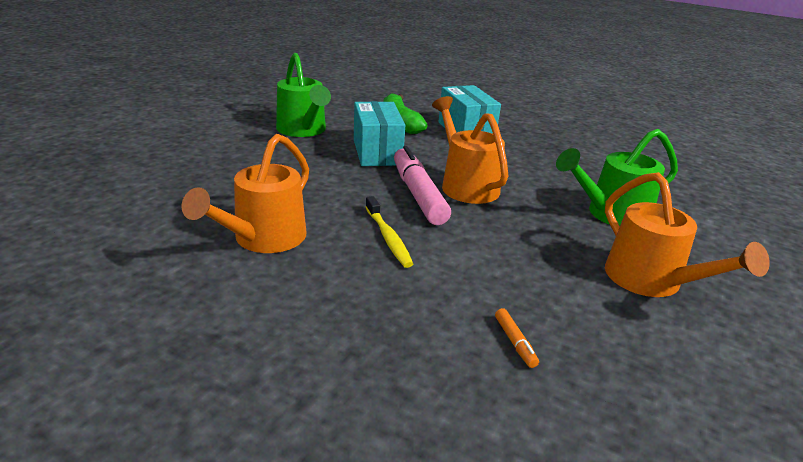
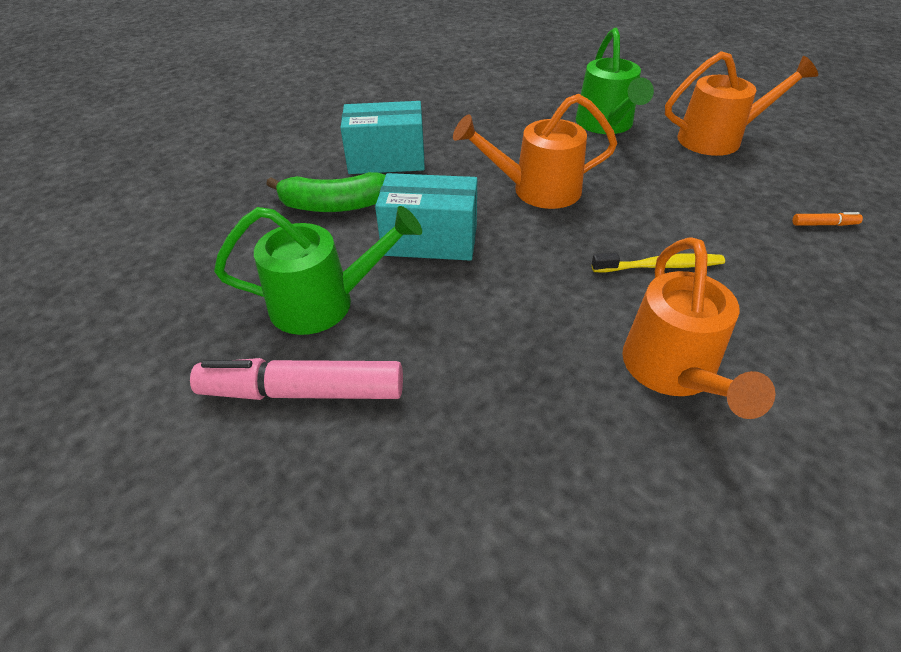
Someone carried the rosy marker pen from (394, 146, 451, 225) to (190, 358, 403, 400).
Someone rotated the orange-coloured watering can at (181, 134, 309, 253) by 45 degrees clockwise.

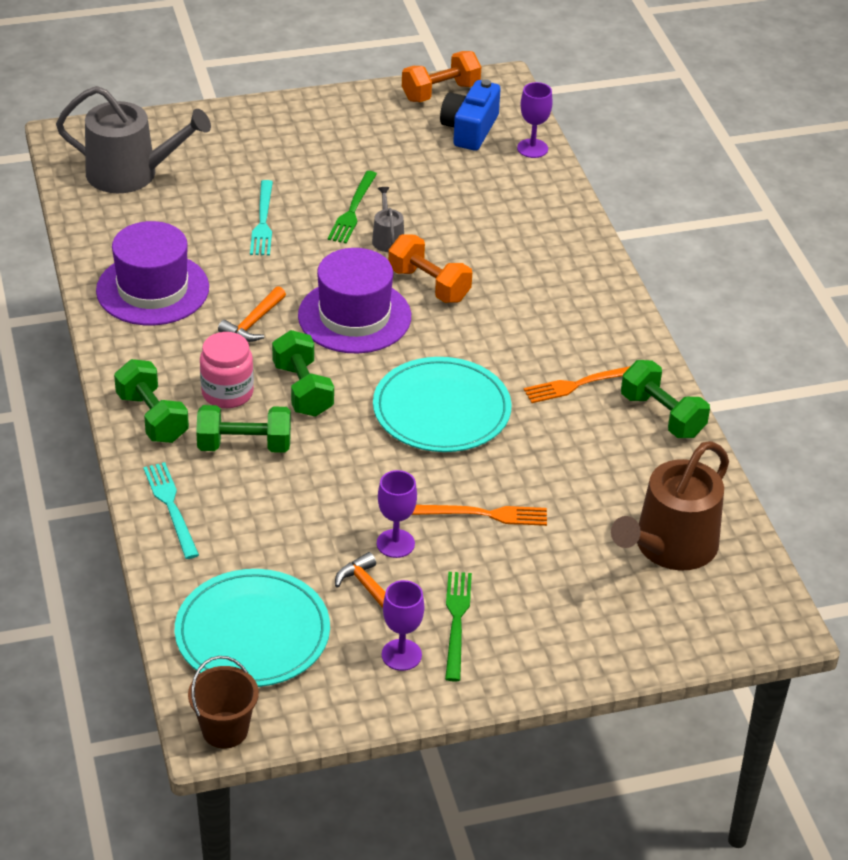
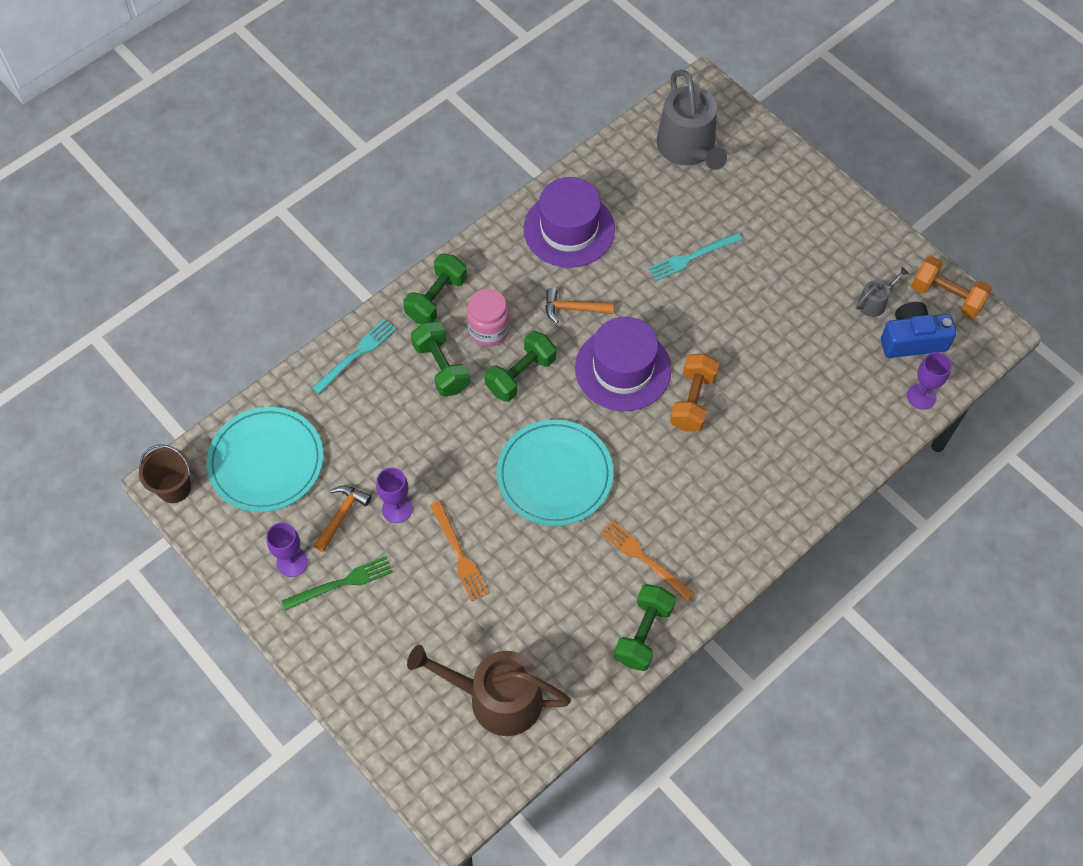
Someone carried the gray watering can from (372, 187, 404, 252) to (856, 267, 909, 317).
Someone took away the green fork at (328, 171, 377, 244).

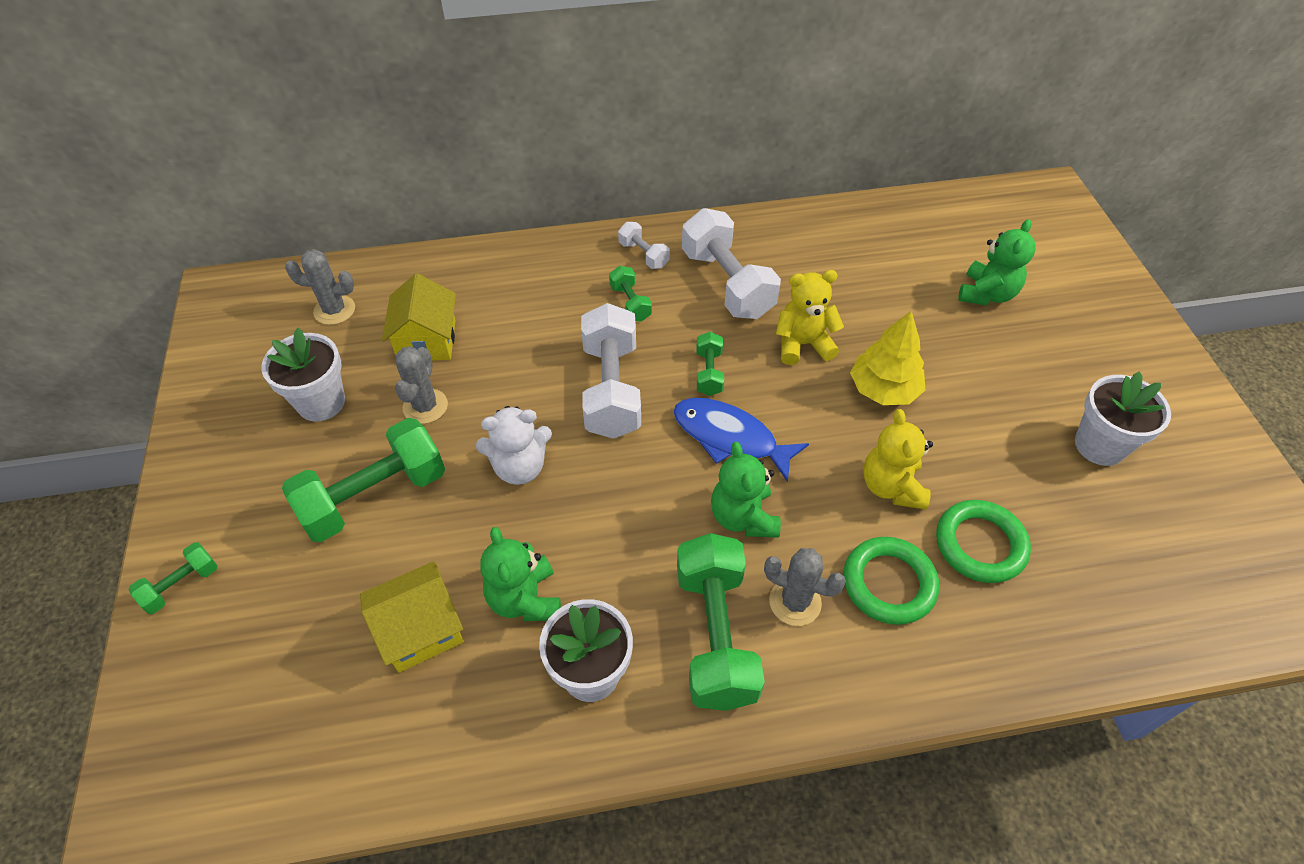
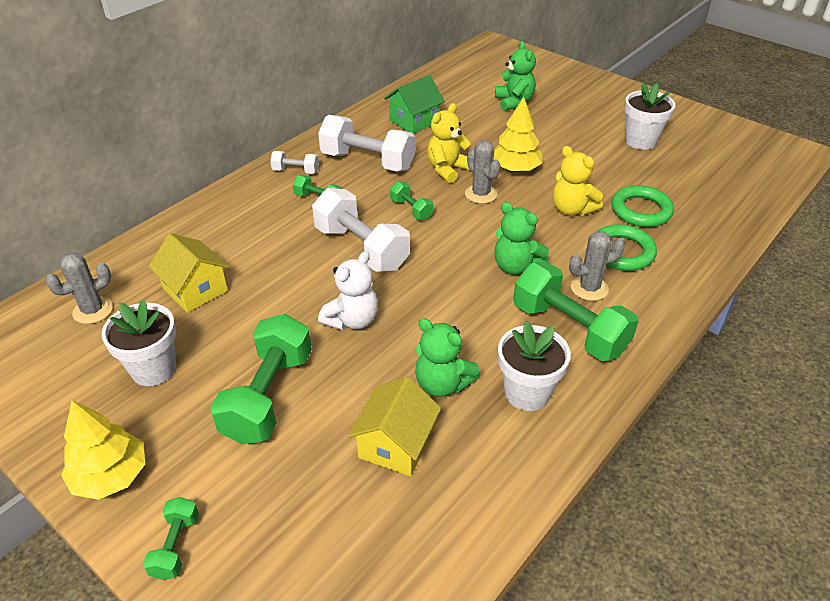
Someone put down the bright yellow fir tree at (61, 400, 145, 500).
Someone put down the green cottage at (384, 75, 445, 134).
Someone carried the gray saguaro cactus from (395, 346, 448, 424) to (465, 140, 501, 204).
Someone took away the royal blue fish figure at (673, 398, 809, 482).

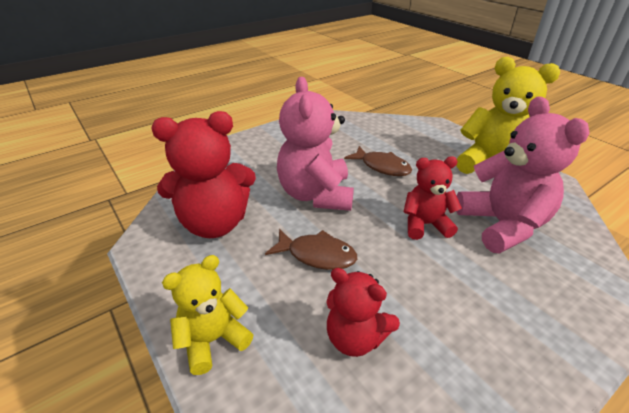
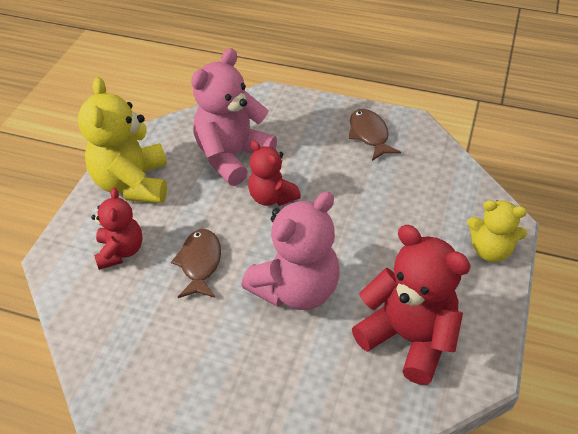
Someone carried the scarlet teddy bear from (326, 268, 400, 357) to (91, 187, 143, 270).
Someone carried the dark brown fish figure from (265, 229, 357, 270) to (349, 109, 401, 161).

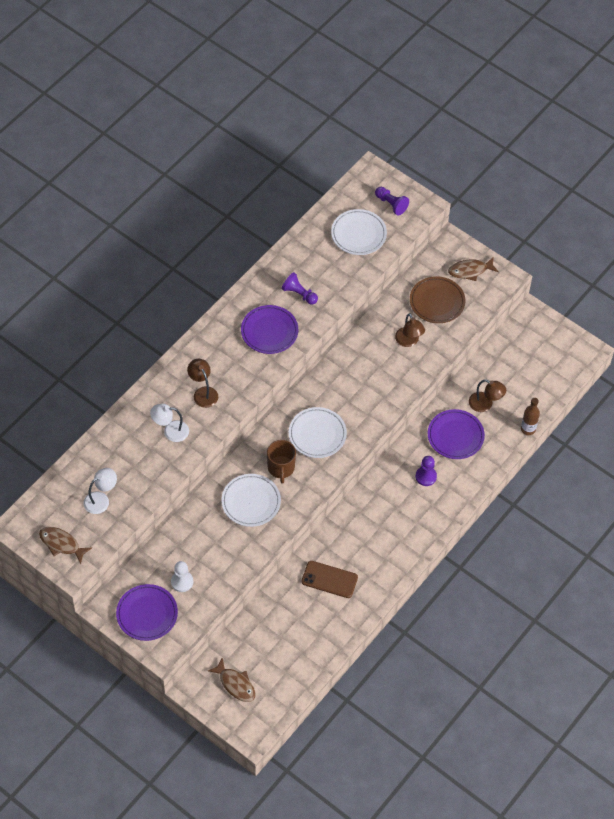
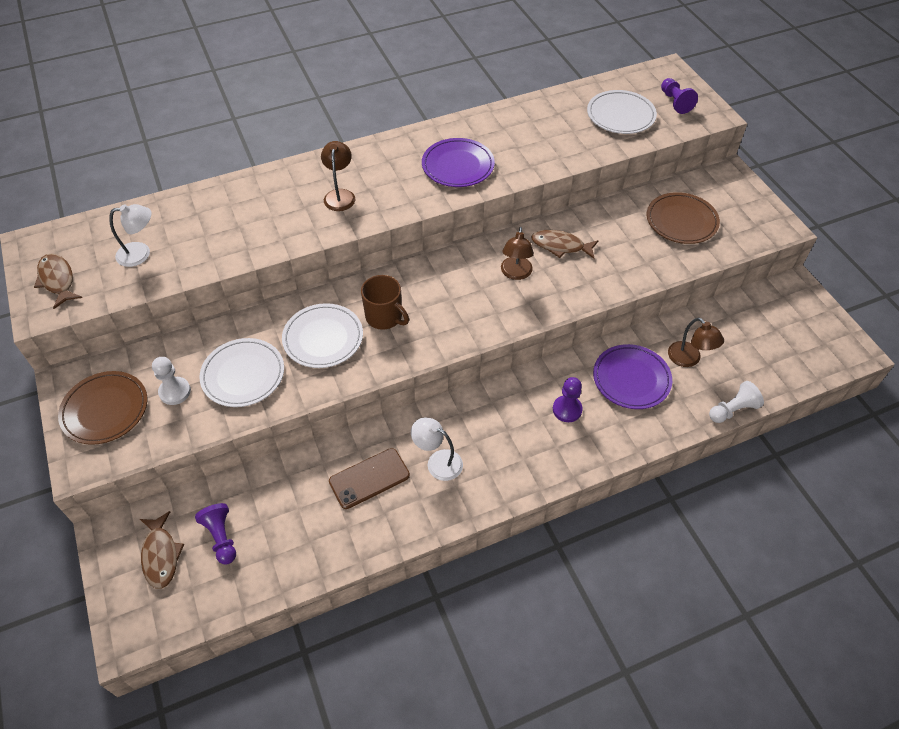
Someone repainted the purple flat dish at (116, 584, 178, 641), which became the dark brown flat dish at (58, 371, 147, 445).
Someone carried the purple chess pawn from (282, 272, 318, 305) to (195, 503, 236, 565).
Someone carried the pure white flat dish from (289, 407, 347, 458) to (199, 338, 284, 407).
Someone rotated the dark brown phone at (302, 561, 358, 598) by 75 degrees counterclockwise.
Someone rotated the dark brown tea mug at (267, 440, 296, 484) by 75 degrees counterclockwise.
Someone carried the pure white reading lamp from (150, 404, 189, 442) to (411, 418, 463, 481).
Someone carried the dark brown reading lamp from (395, 313, 425, 347) to (501, 227, 534, 280).
Someone carried the dark brown fish figure from (448, 257, 499, 281) to (531, 230, 599, 259).
Someone swapped the dark brown drink bottle at (521, 398, 540, 435) for the pure white chess pawn at (709, 381, 764, 423).

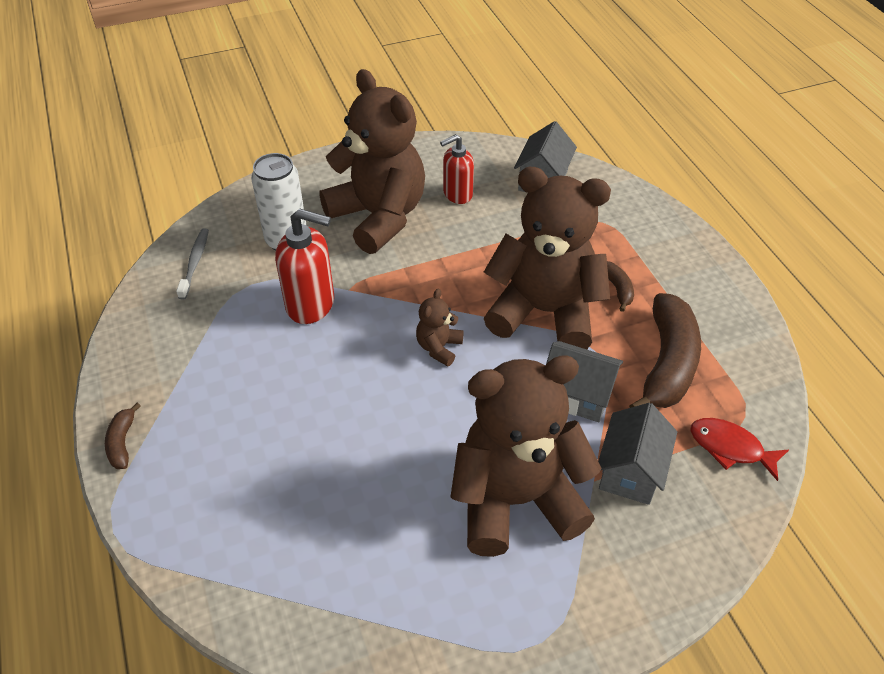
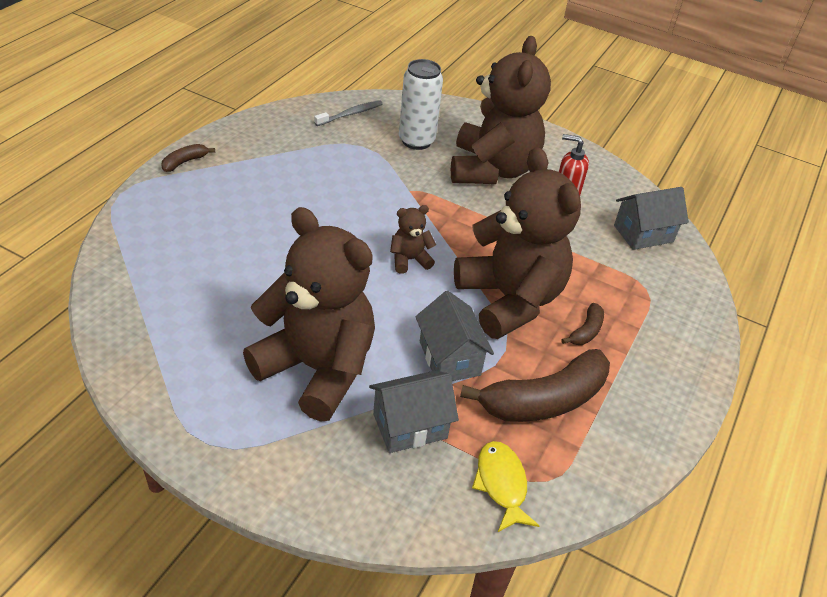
Someone repainted the scarlet fish figure at (690, 418, 789, 481), which became the bright yellow fish figure at (472, 441, 540, 533).
Someone took away the scarlet soap dispenser at (275, 209, 334, 324).

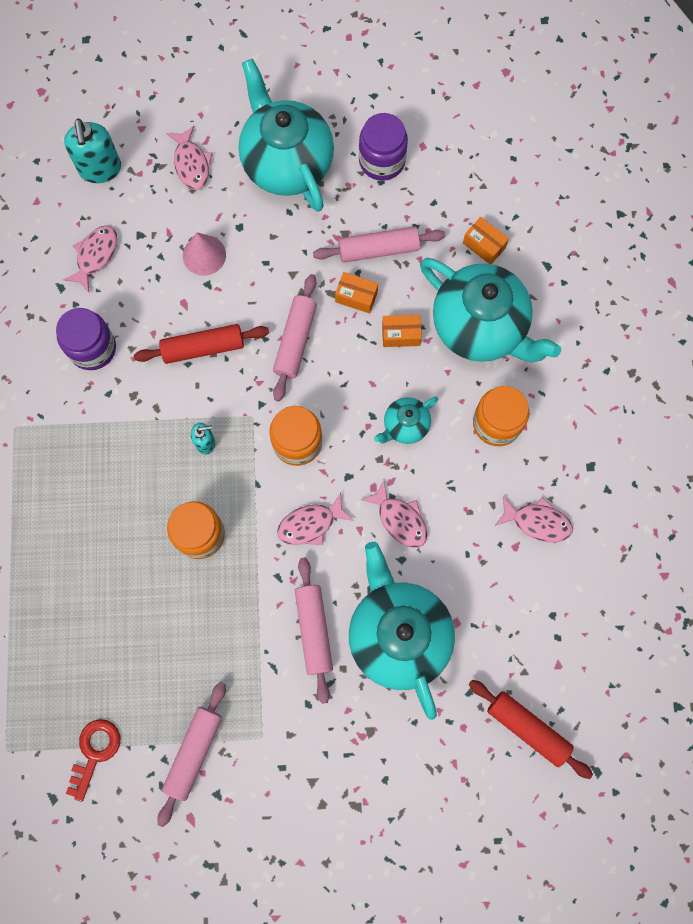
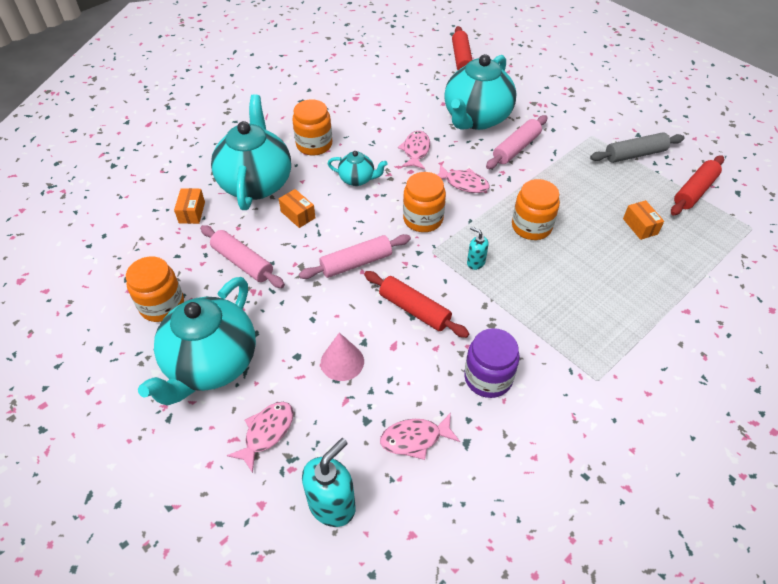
Someone repainted the purple preserve jar at (359, 113, 408, 181), which became the orange-coloured preserve jar at (126, 256, 184, 322).
Someone repainted the rosy dough roller at (158, 682, 226, 827), which became the gray dough roller at (590, 132, 685, 163).
Someone carried the orange-coloured box from (335, 272, 378, 313) to (623, 200, 664, 240).
Someone swapped the scarlet latchkey at (66, 719, 120, 802) for the scarlet dough roller at (671, 155, 724, 216).
Someone took away the rosy fish figure at (495, 496, 573, 542).

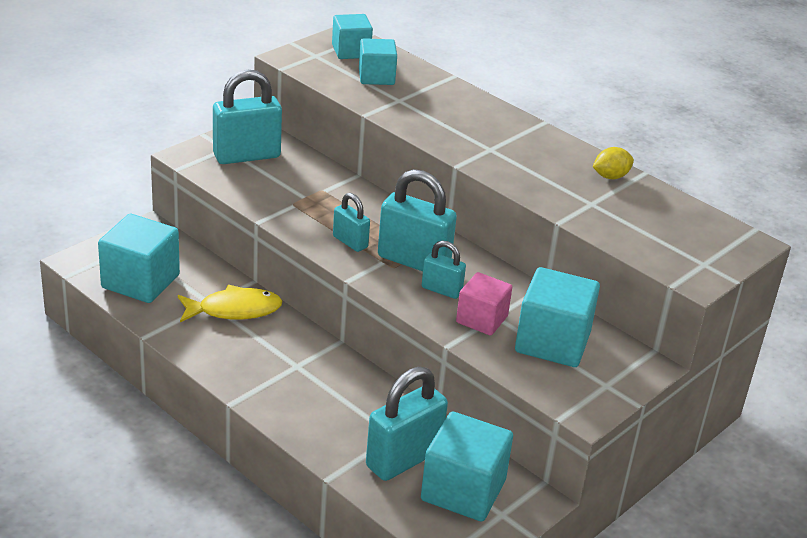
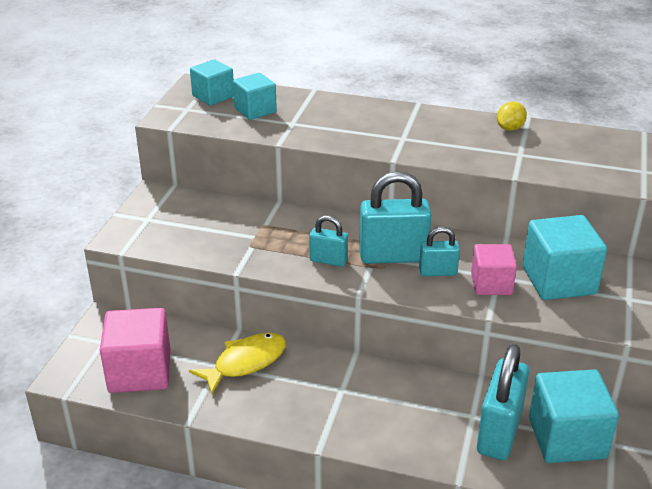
Someone repainted the aqua solid cube at (98, 214, 180, 303), which became the rosy solid cube at (100, 308, 171, 393).
Someone took away the aqua lock at (213, 70, 282, 164).

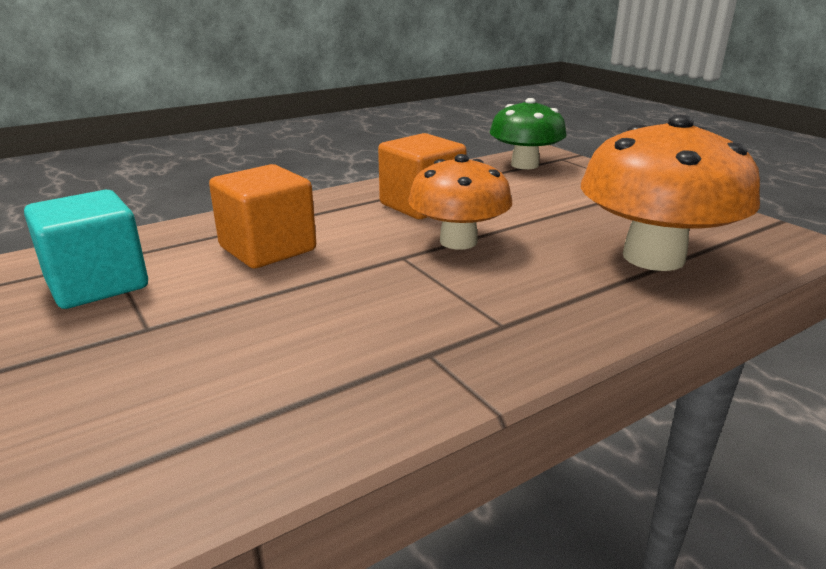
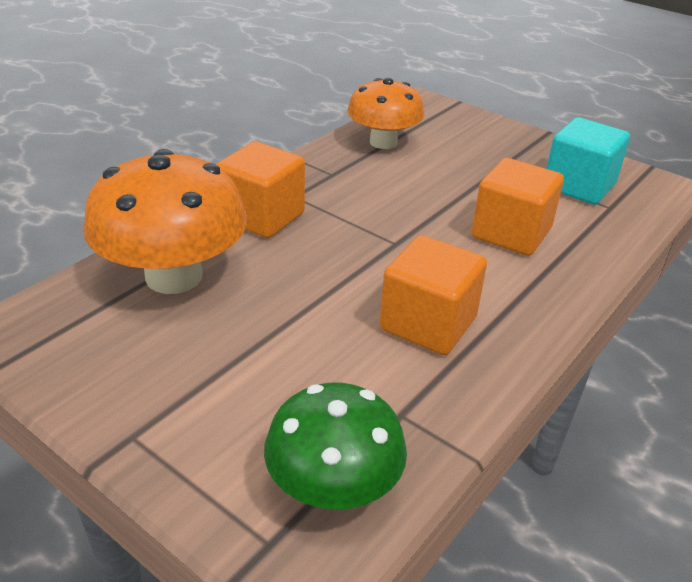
Someone put down the orange-coloured solid cube at (216, 141, 305, 238).
Someone carried the orange-coloured mushroom from (408, 154, 512, 250) to (347, 78, 424, 149).

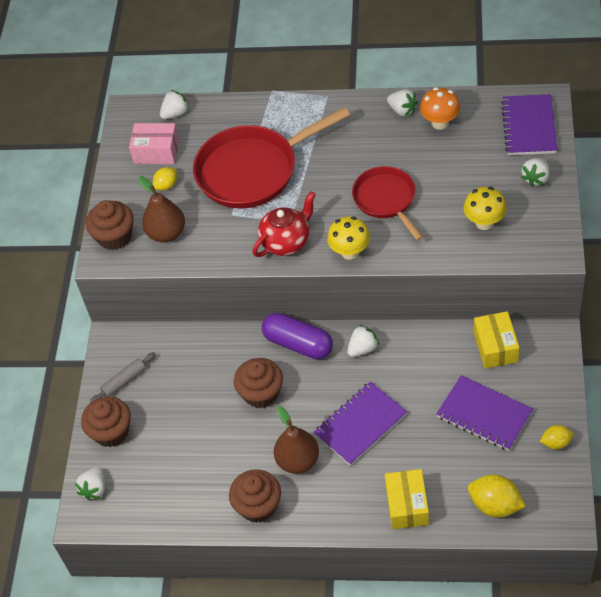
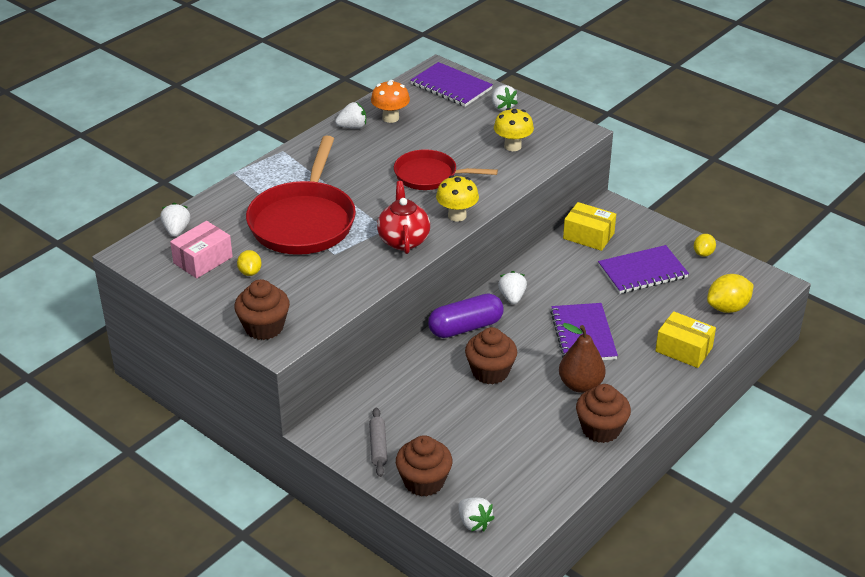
Someone took away the dark brown toy pear at (138, 176, 185, 243).

